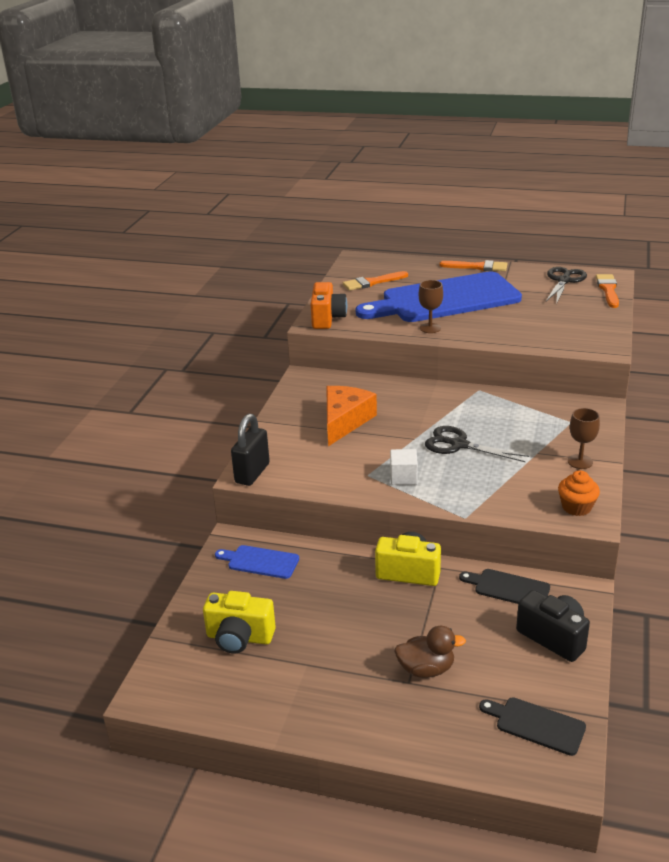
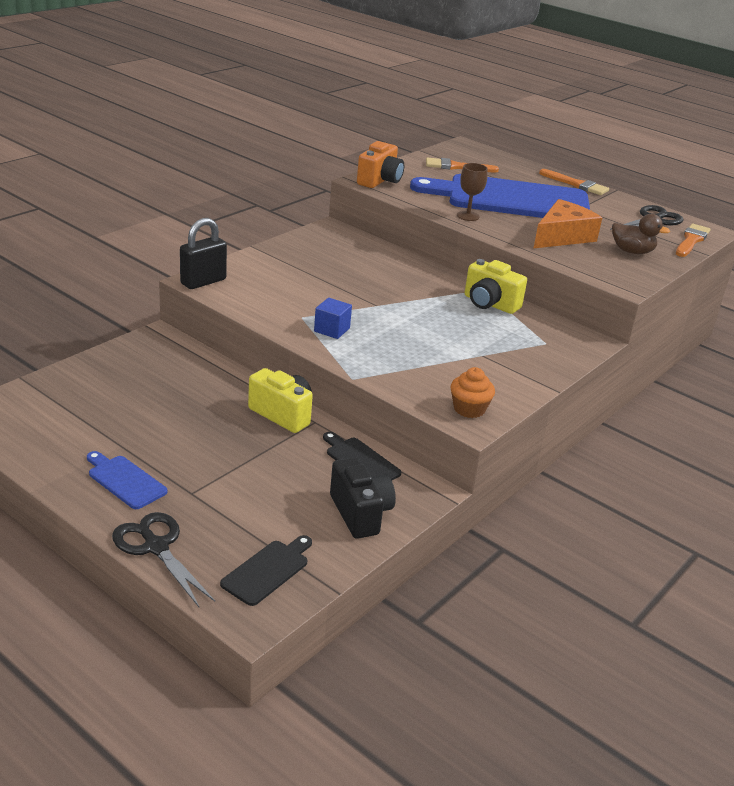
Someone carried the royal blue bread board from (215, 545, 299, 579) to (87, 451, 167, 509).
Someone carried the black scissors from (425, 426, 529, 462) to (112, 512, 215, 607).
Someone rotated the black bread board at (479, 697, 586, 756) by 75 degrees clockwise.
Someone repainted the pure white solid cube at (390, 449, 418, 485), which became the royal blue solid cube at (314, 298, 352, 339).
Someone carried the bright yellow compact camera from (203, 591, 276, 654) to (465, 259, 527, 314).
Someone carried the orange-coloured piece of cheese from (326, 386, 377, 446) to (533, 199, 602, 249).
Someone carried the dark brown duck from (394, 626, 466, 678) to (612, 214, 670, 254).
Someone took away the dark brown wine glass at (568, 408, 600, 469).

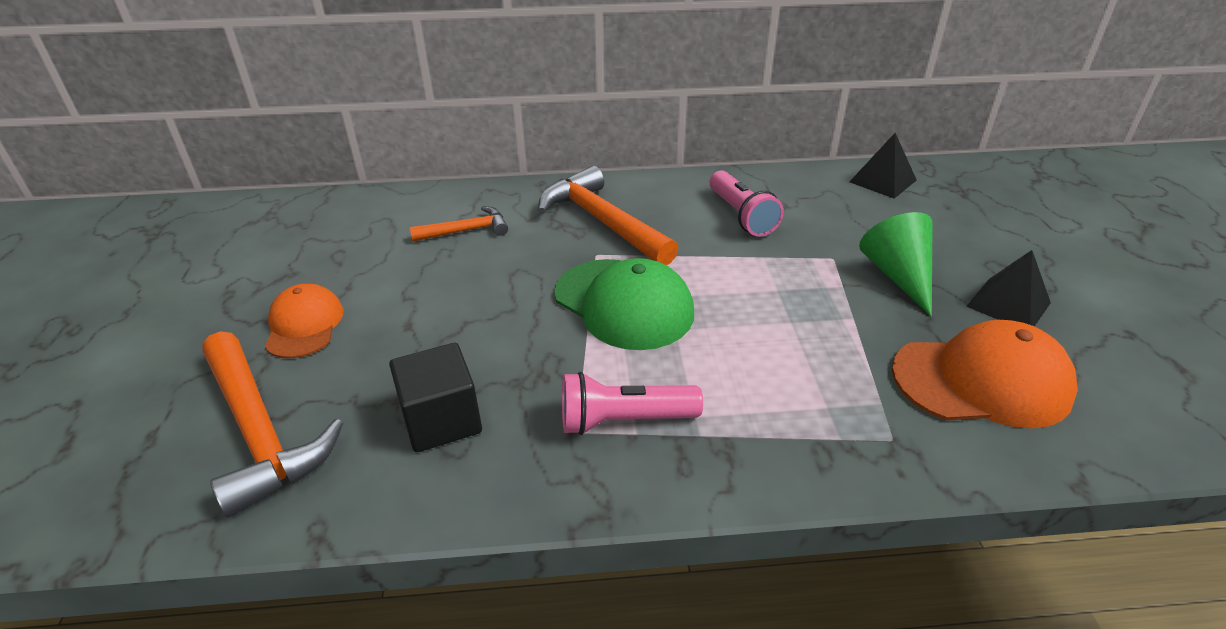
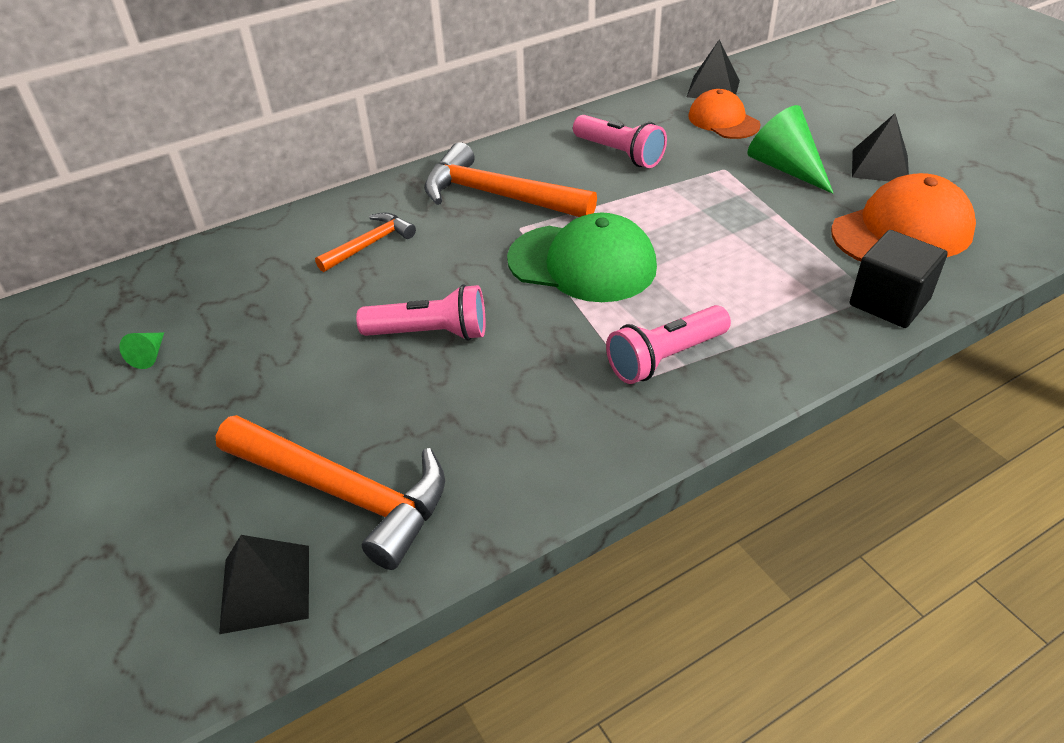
Someone put down the green cone at (119, 333, 164, 369).
Someone put down the black pyramid at (219, 535, 309, 634).
Someone put down the rosy torch at (356, 284, 486, 341).
Someone carried the orange-coloured peaked cap from (265, 284, 343, 358) to (688, 89, 761, 139).
Someone carried the black solid cube from (389, 343, 482, 452) to (849, 230, 948, 328).

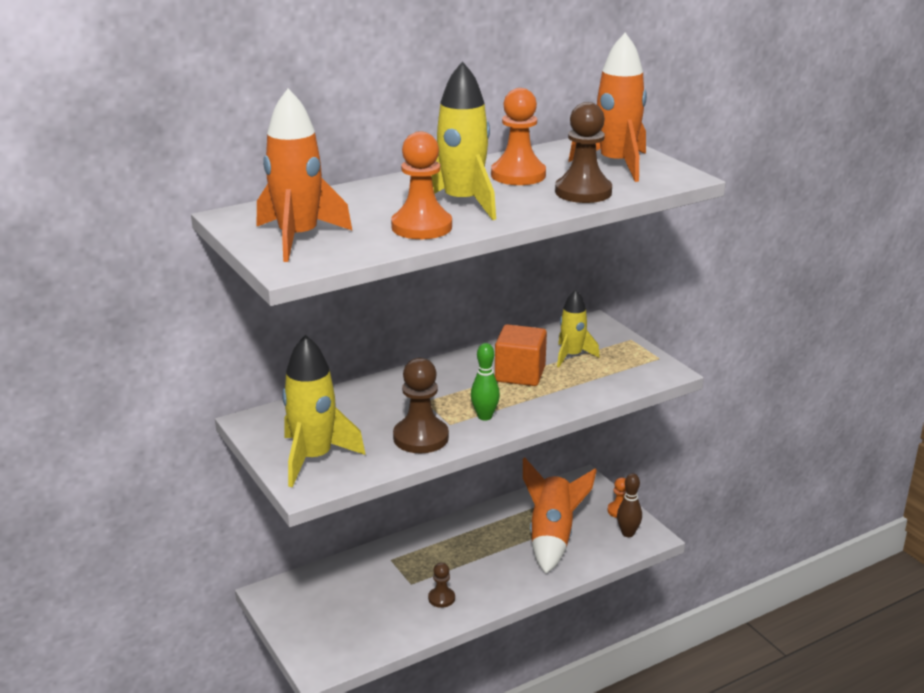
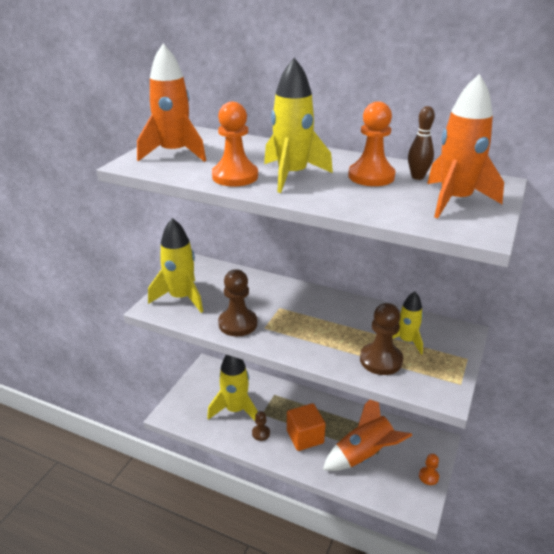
Someone put down the bright yellow toy rocket at (207, 355, 258, 421).
Someone carried the orange-coloured solid cube from (495, 324, 547, 386) to (287, 403, 326, 451).
Someone carried the dark brown chess pawn from (555, 102, 612, 203) to (360, 303, 403, 375).
Someone carried the dark brown bowling pin from (617, 473, 642, 537) to (408, 106, 435, 180).
Someone took away the green bowling pin at (471, 343, 500, 421).

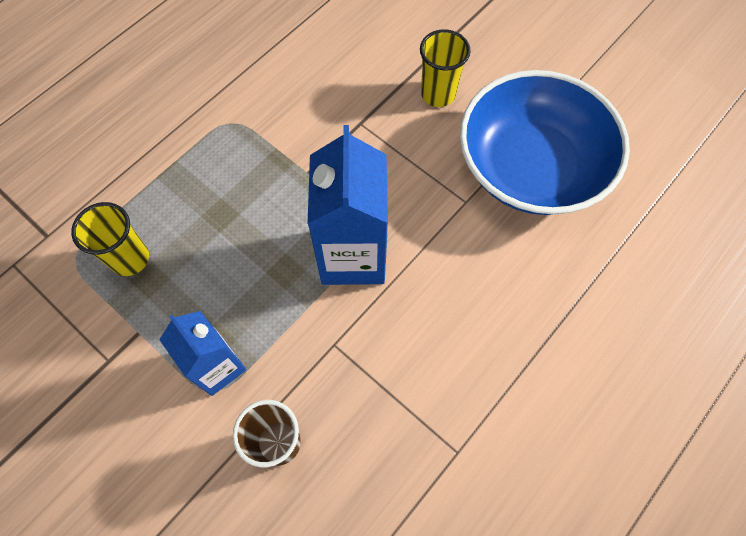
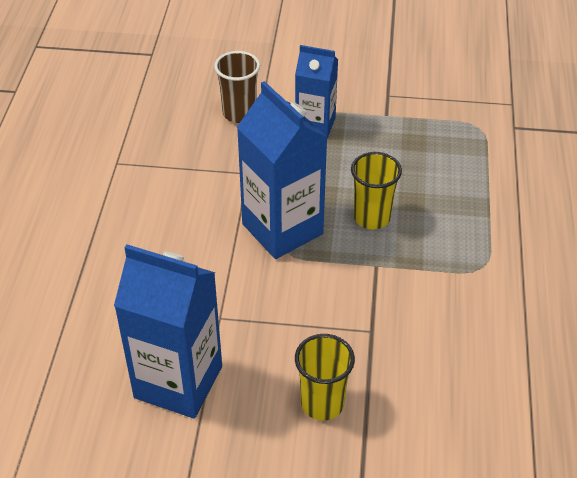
Someone swapped the royal blue deep dish at (460, 70, 630, 215) for the royal blue juice carton at (114, 244, 222, 419).
Someone carried the bright yellow beaker from (71, 202, 149, 276) to (351, 152, 402, 229).

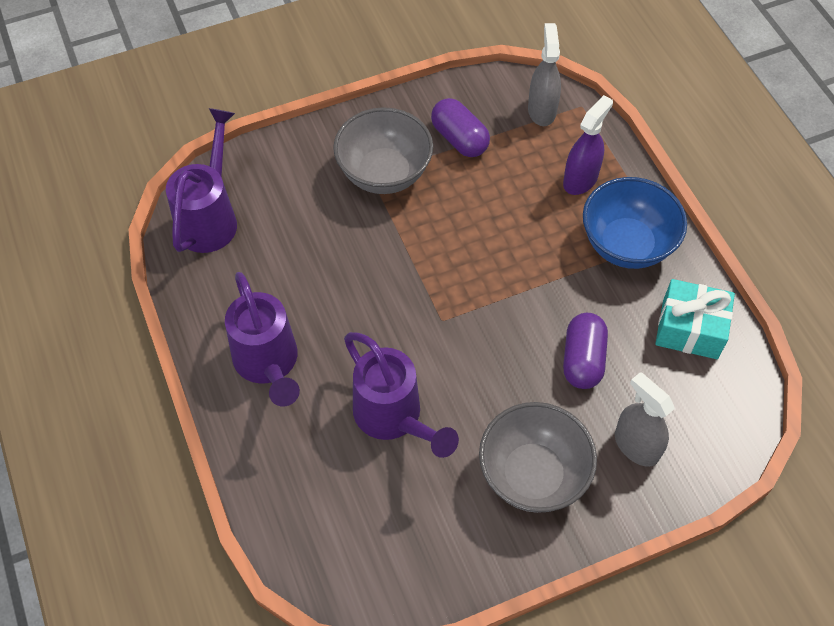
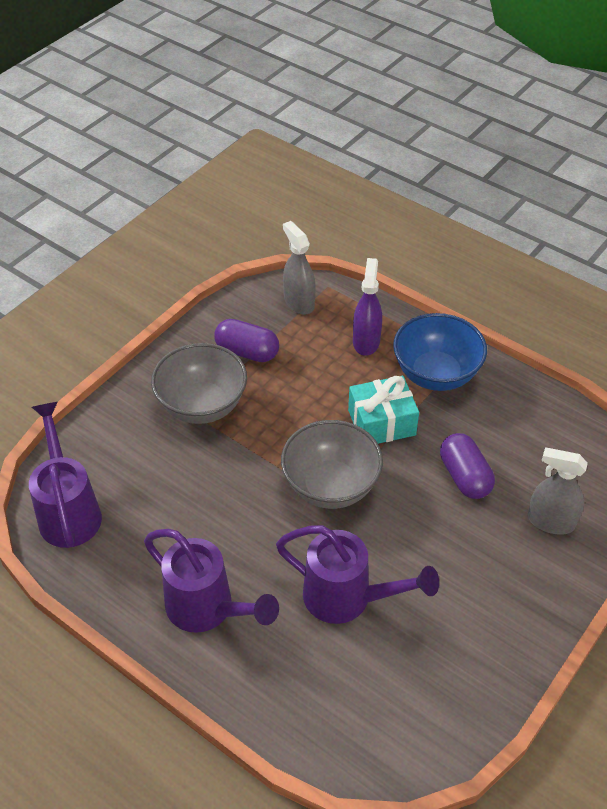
Someone carried the gray deep dish from (479, 402, 597, 513) to (281, 420, 383, 509).
Someone carried the aqua wrapped gift from (655, 279, 735, 359) to (348, 376, 419, 444).

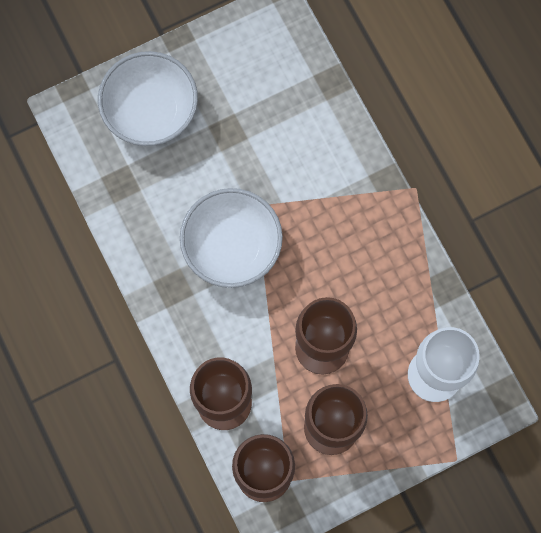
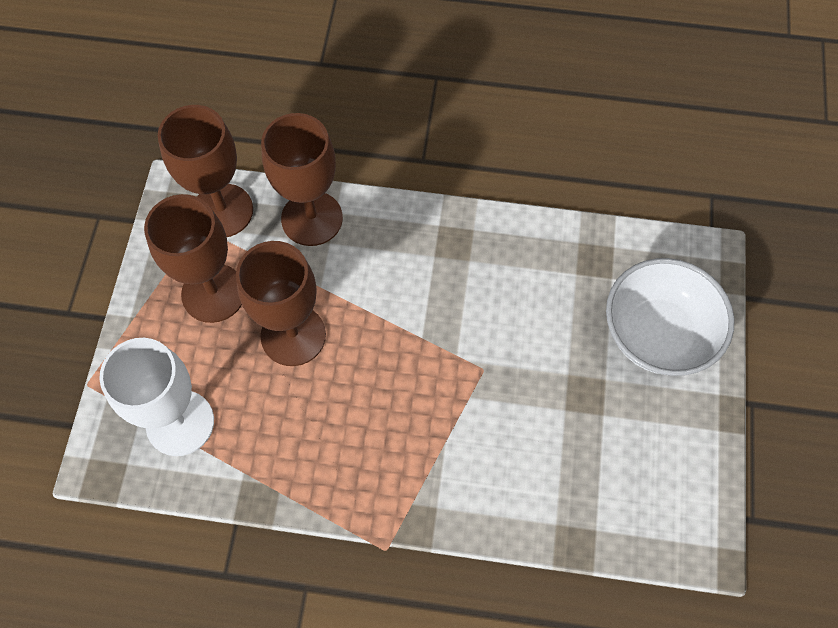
Someone took away the pure white deep dish at (180, 188, 283, 288).

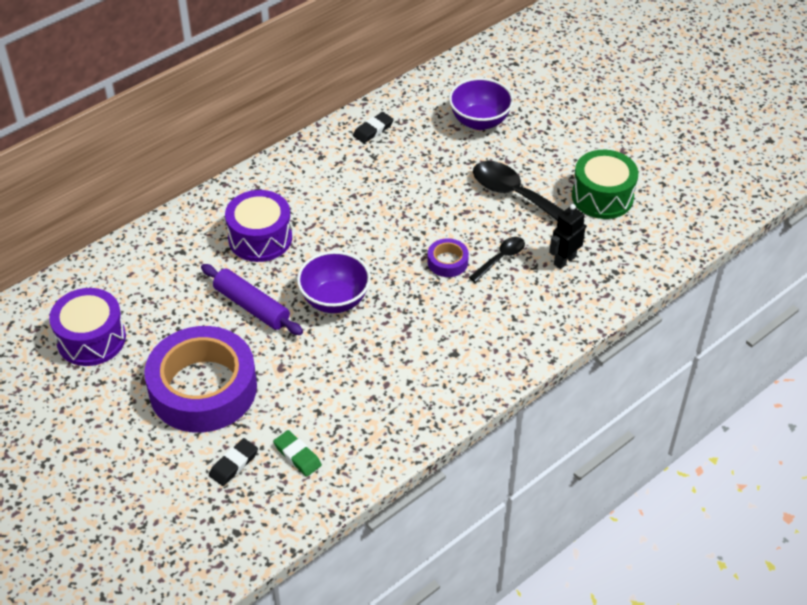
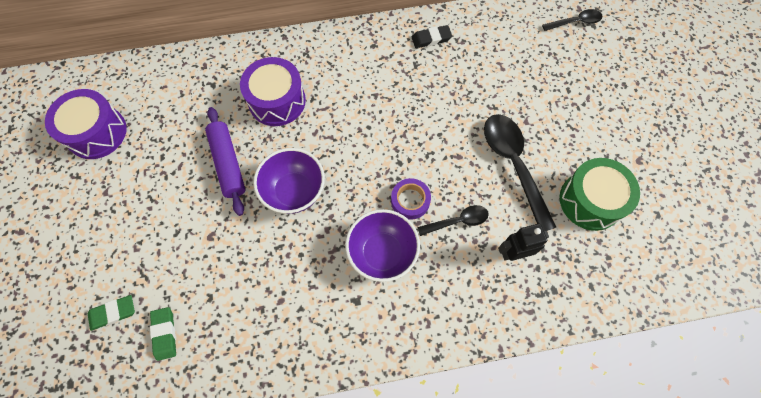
Someone repainted the black eraser at (209, 438, 258, 486), which became the green eraser at (88, 295, 135, 331).
Someone carried the purple deep dish from (449, 78, 514, 130) to (345, 209, 420, 282).
Someone put down the black tablespoon at (542, 9, 603, 31).
Someone took away the purple tape at (144, 326, 257, 432).

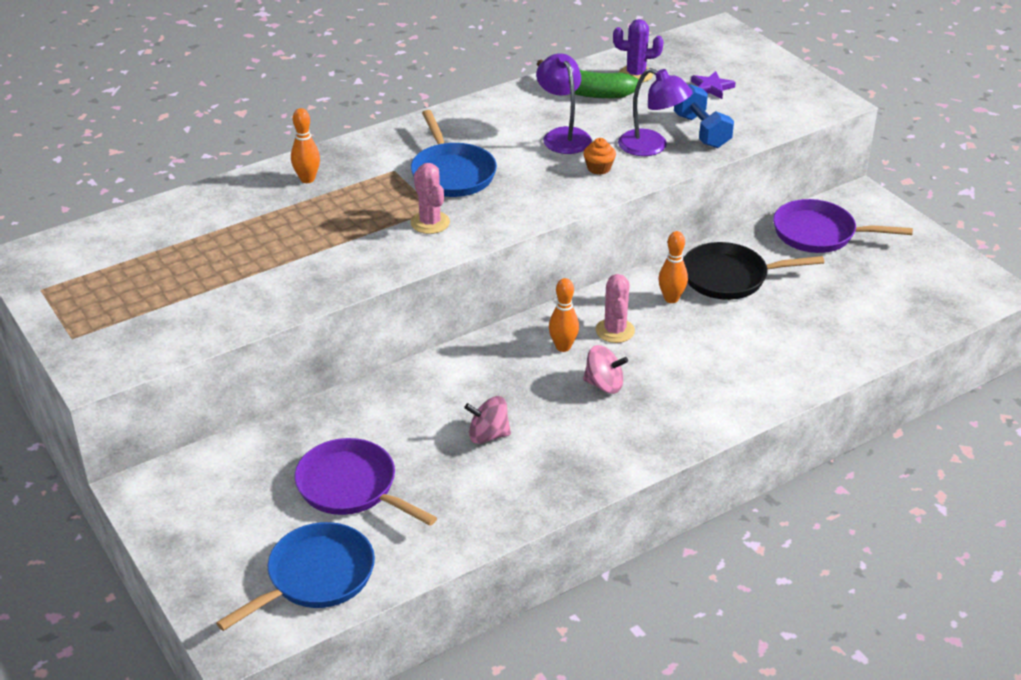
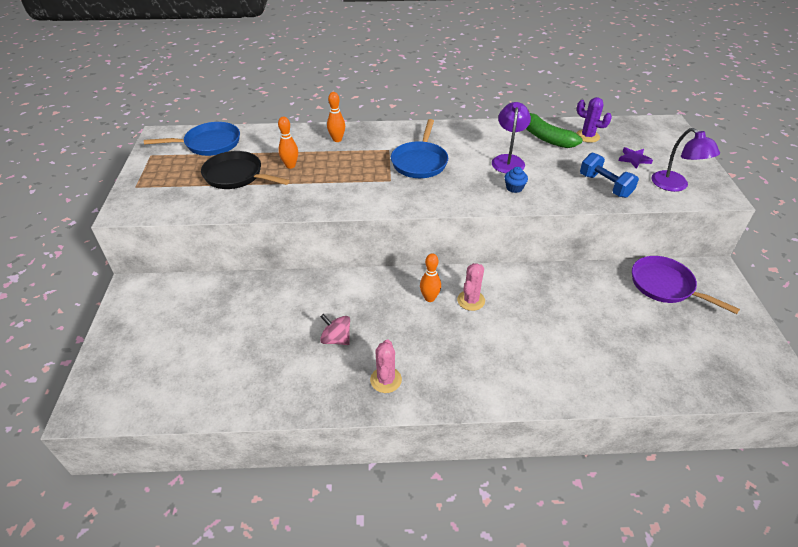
Someone carried the royal blue skillet from (216, 522, 375, 631) to (144, 122, 240, 156).
Someone carried the black skillet from (683, 242, 824, 300) to (201, 151, 290, 189).
Someone carried the orange-coloured bowling pin from (658, 231, 688, 303) to (278, 117, 298, 169).
Someone carried the rosy saguaro cactus from (411, 163, 450, 234) to (370, 339, 402, 393).
Someone repainted the orange-coloured muffin at (583, 138, 616, 175), which became the royal blue muffin at (505, 167, 528, 193).
Someone rotated the royal blue free weight at (674, 84, 734, 148) by 45 degrees counterclockwise.
Someone carried the purple reading lamp from (618, 68, 693, 156) to (651, 128, 720, 192).
Someone took away the purple skillet at (295, 438, 437, 526).
Someone took away the rosy toy top at (583, 345, 628, 394).

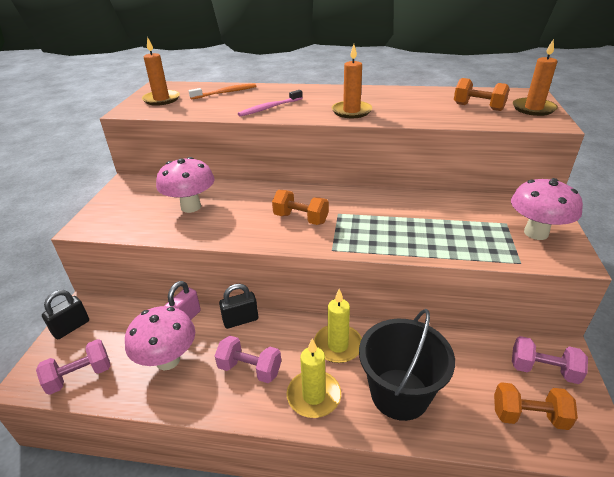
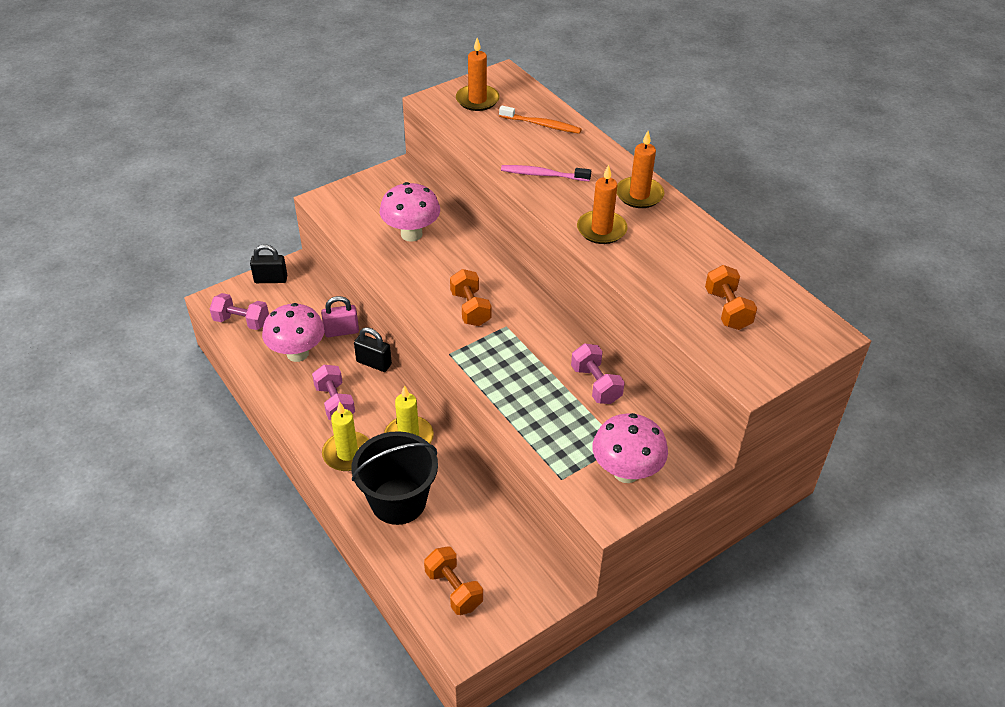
Someone carried the rosy free weight from (512, 336, 588, 384) to (571, 344, 625, 404).
Someone carried the orange-coloured pillar candle from (513, 39, 558, 116) to (617, 131, 664, 208).

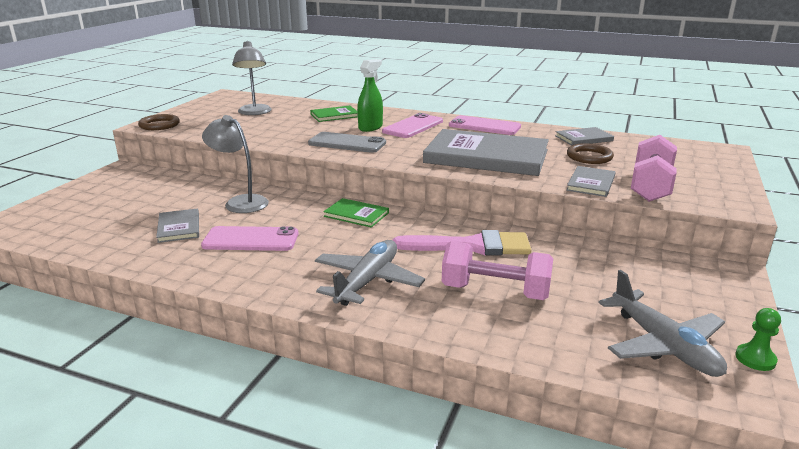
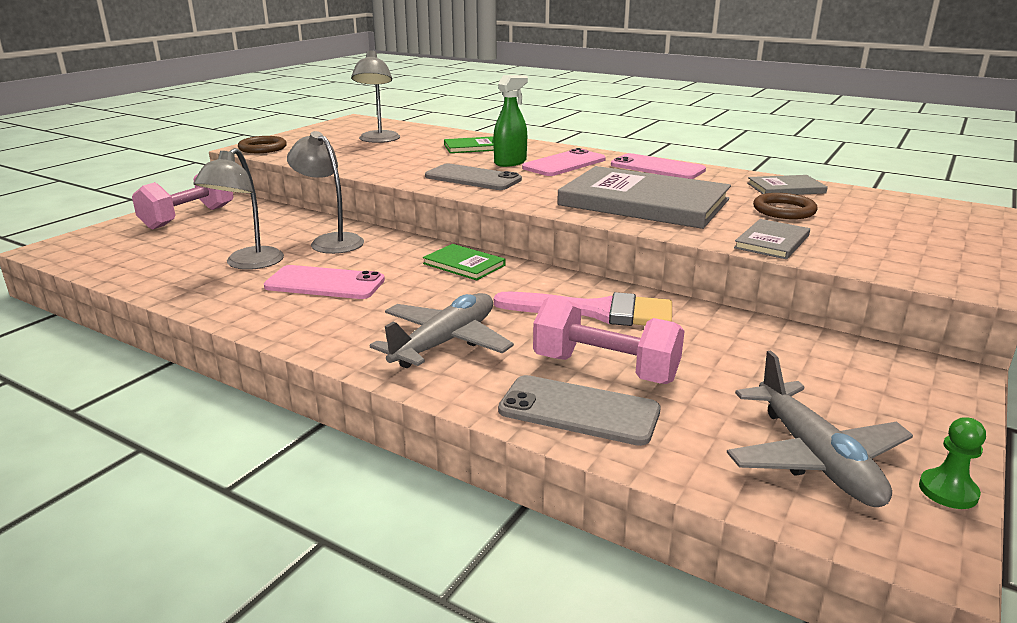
Someone carried the rosy free weight from (631, 135, 677, 202) to (132, 173, 233, 230).
Someone swapped the gray hardback at (156, 209, 199, 243) for the gray reading lamp at (194, 148, 284, 270).
Someone put down the gray phone at (498, 375, 661, 446).

